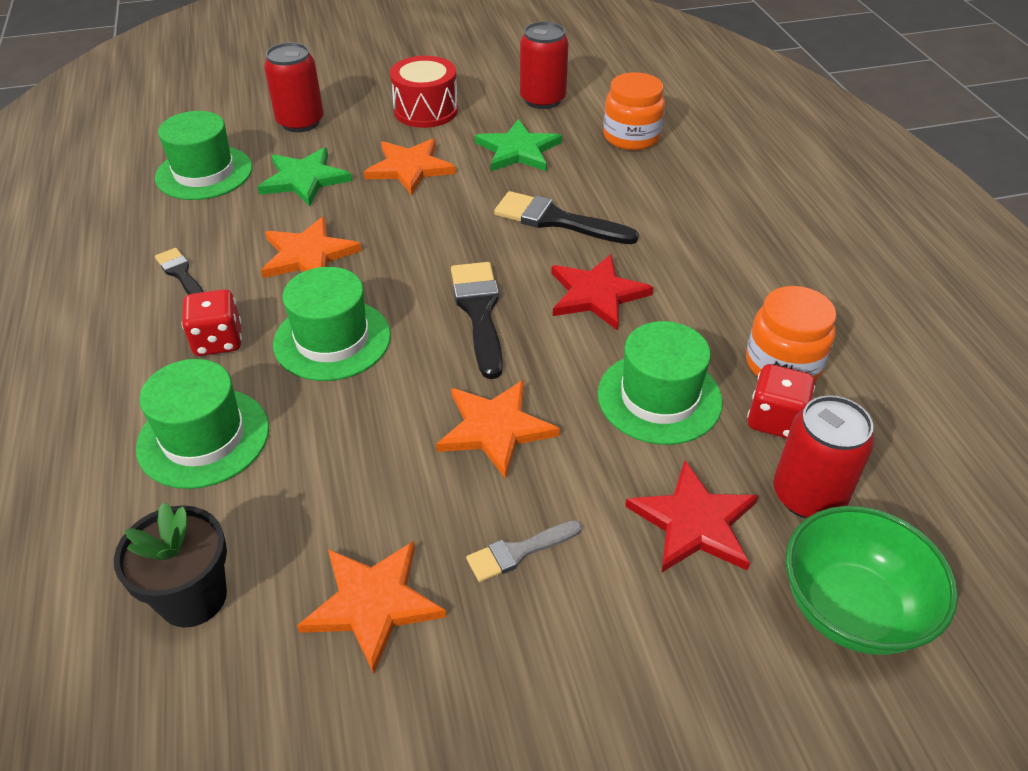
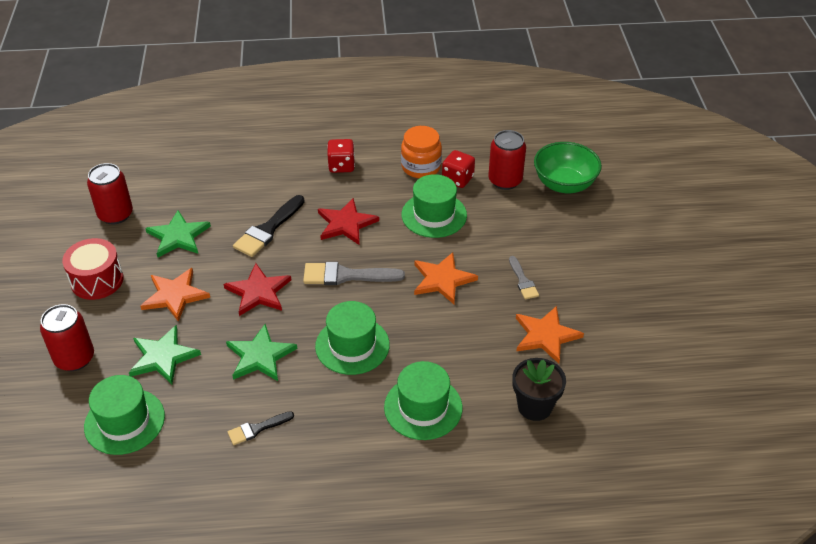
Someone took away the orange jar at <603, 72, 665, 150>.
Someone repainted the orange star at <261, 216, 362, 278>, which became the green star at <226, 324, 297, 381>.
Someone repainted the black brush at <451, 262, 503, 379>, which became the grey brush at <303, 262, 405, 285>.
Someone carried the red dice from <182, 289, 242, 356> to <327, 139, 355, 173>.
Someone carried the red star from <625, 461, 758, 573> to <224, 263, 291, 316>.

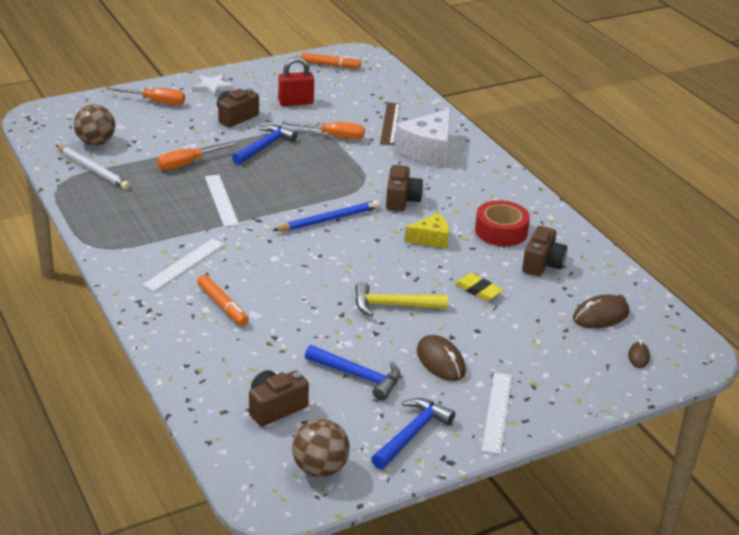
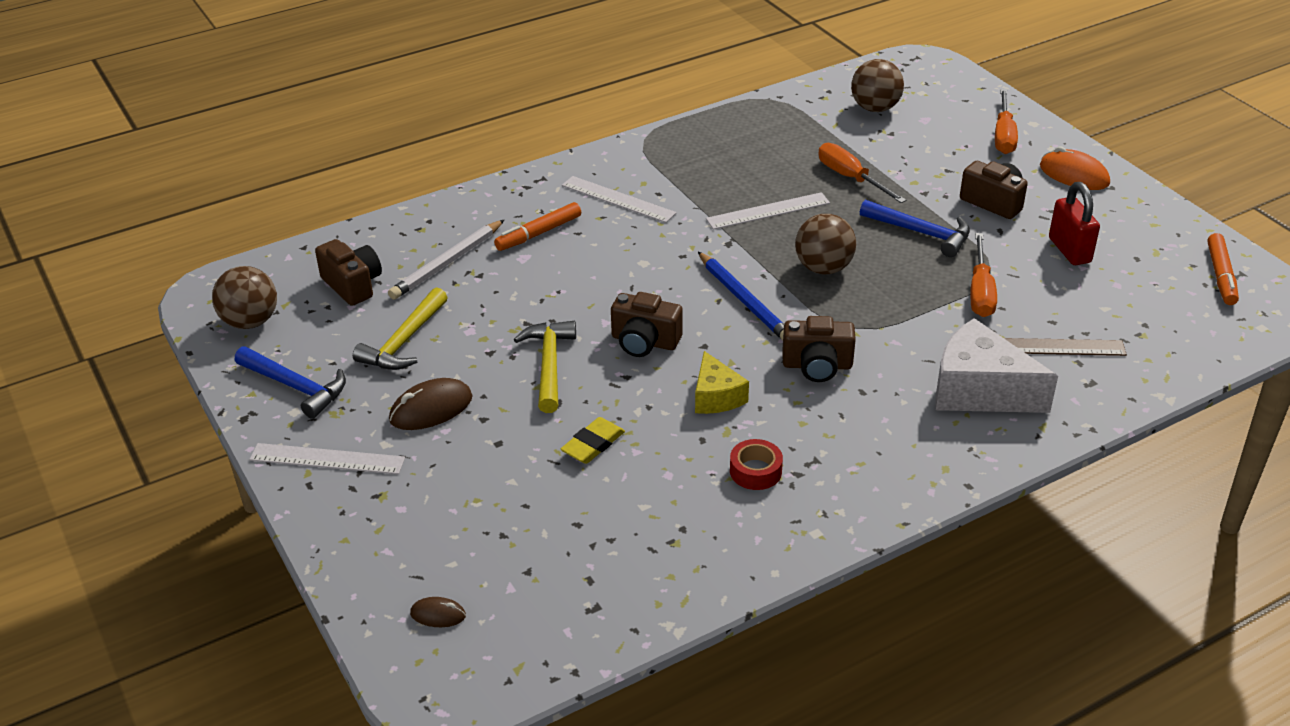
Someone swapped the white star at <192, 74, 235, 98> for the orange mouse at <1040, 146, 1110, 190>.
Someone carried the white pencil from <56, 145, 130, 190> to <388, 220, 504, 300>.
Someone scaled the red tape at <475, 200, 530, 246> by 0.62.
Someone carried the brown camera from <522, 226, 567, 276> to <611, 292, 683, 357>.
Someone took away the brown mouse at <573, 295, 629, 328>.
Someone repainted the blue hammer at <305, 345, 400, 401>, which became the yellow hammer at <353, 287, 448, 370>.
Someone put down the brown ball at <795, 214, 856, 274>.

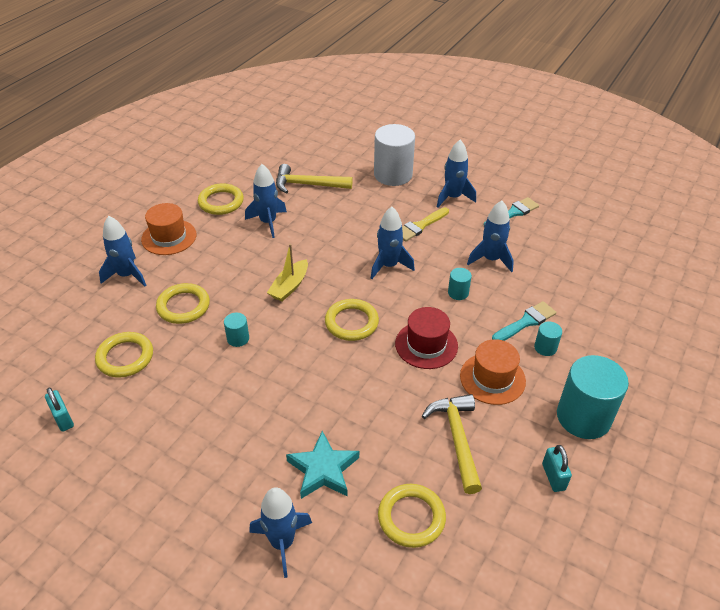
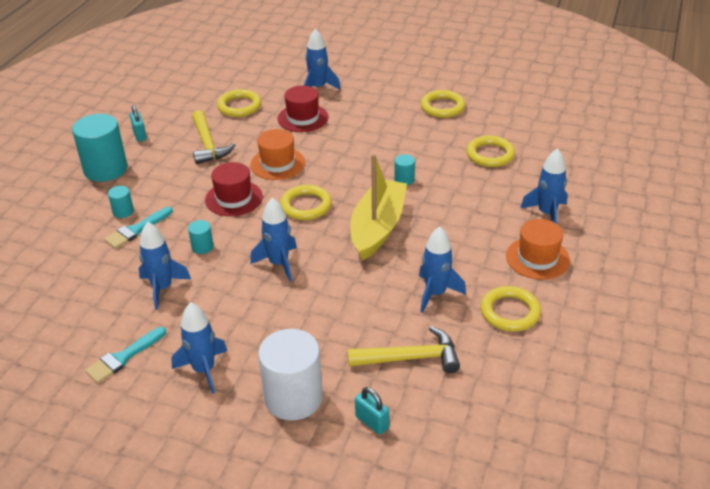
Someone took away the yellow brush at <402, 207, 449, 242>.
Someone scaled the yellow boat at <267, 244, 308, 301> by 1.84.
Someone carried the yellow ring from <156, 283, 210, 324> to <421, 90, 465, 118>.
Someone carried the orange hat from <460, 339, 526, 405> to <250, 129, 305, 180>.
Someone carried the turquoise padlock from <45, 388, 74, 432> to <355, 387, 389, 435>.
Someone swapped the turquoise star at <286, 431, 359, 499> for the red hat at <278, 86, 329, 132>.

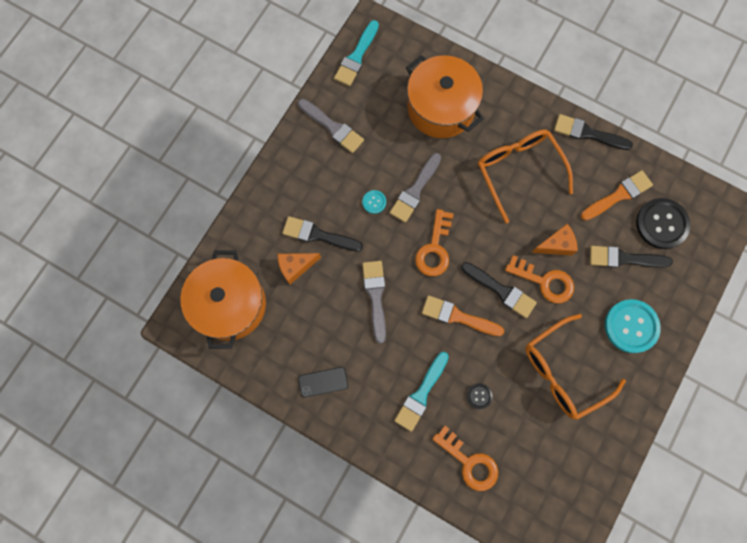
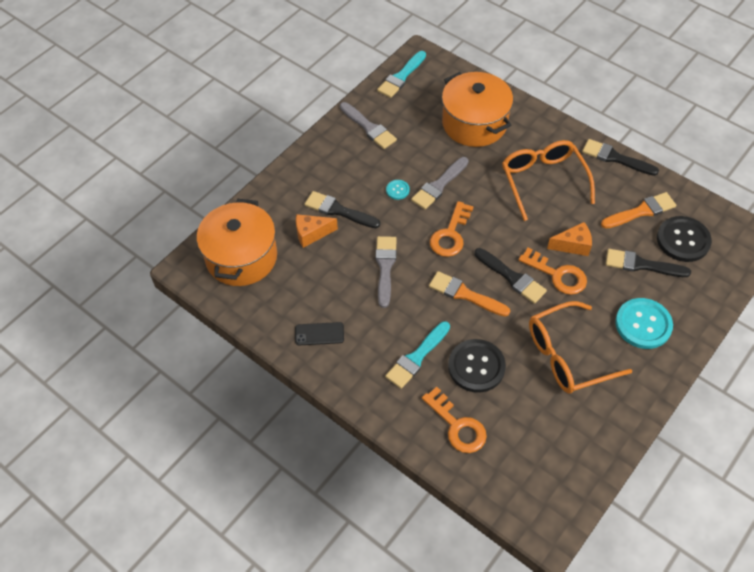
Someone scaled the black button at <467, 383, 493, 409> by 2.13.

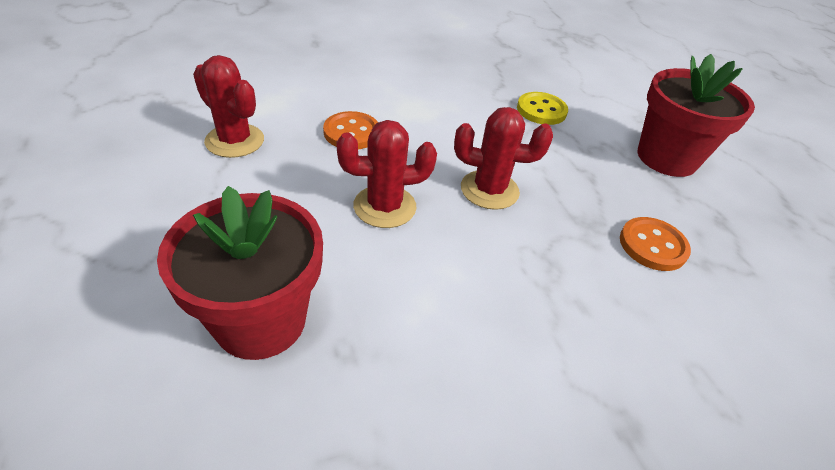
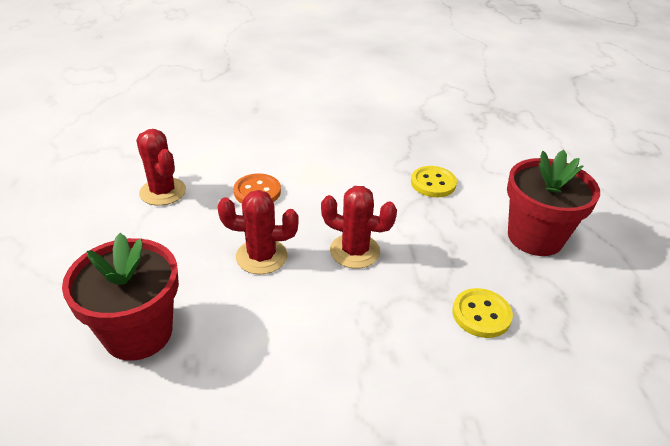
Someone repainted the orange button at <620, 217, 691, 271>, which became the yellow button at <453, 288, 513, 338>.

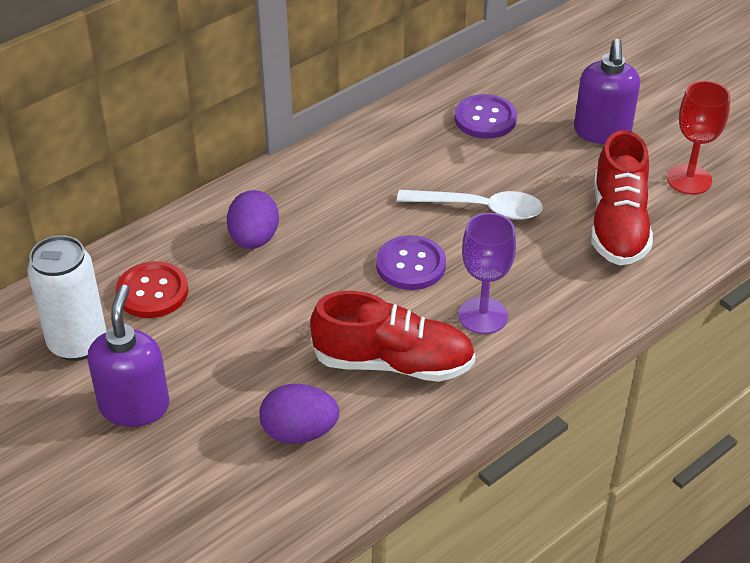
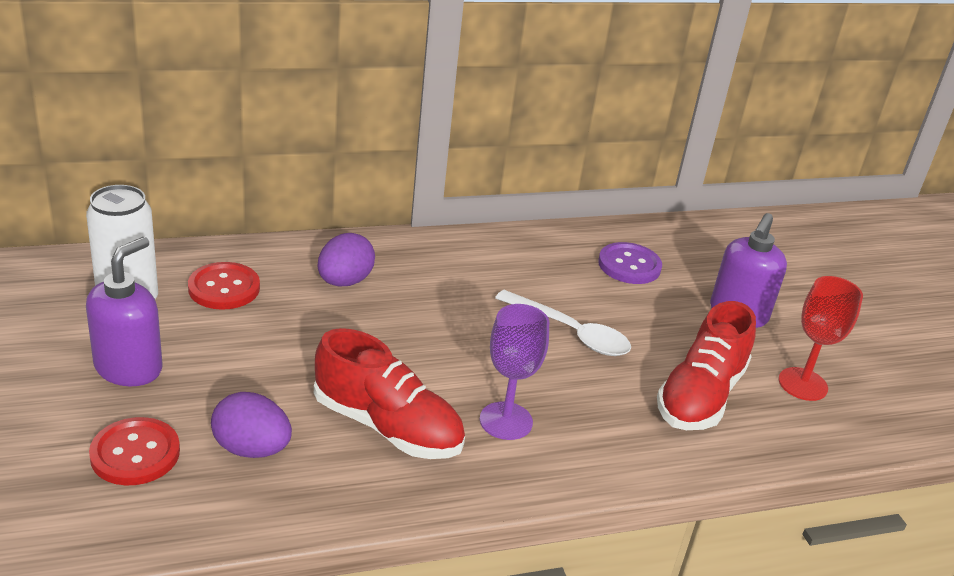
Someone took away the purple button at <376, 235, 446, 290>.
Someone put down the red button at <89, 417, 180, 486>.

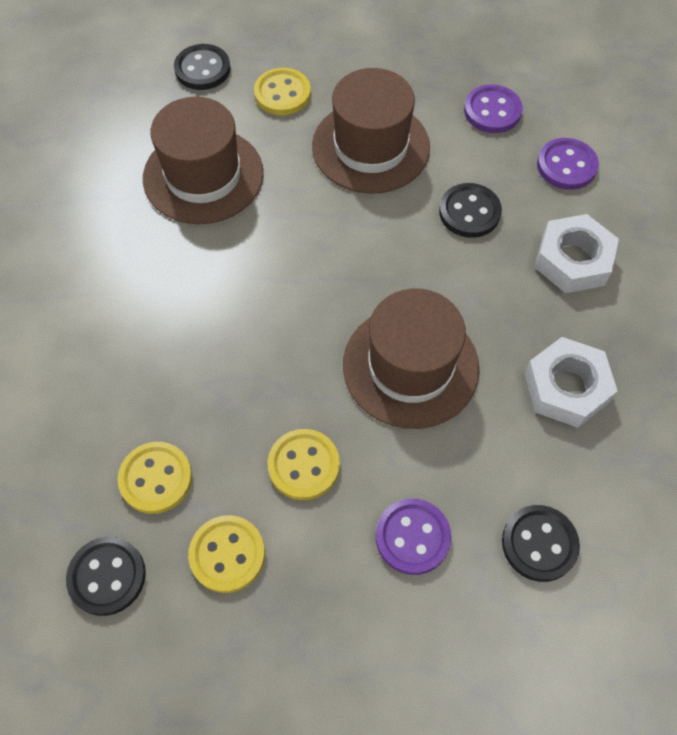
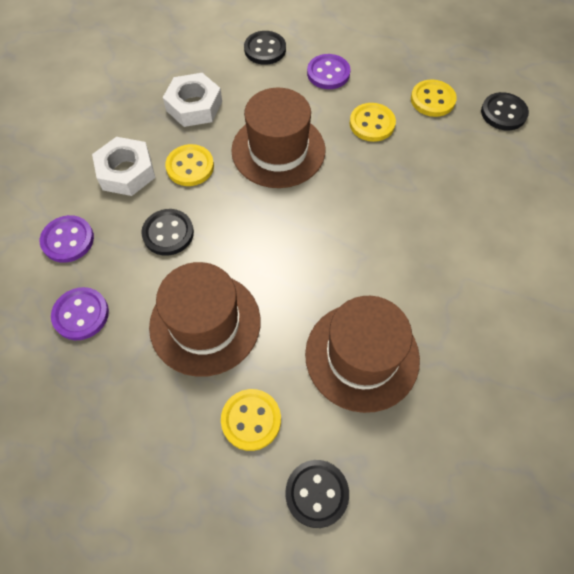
Someone carried the yellow button from <118, 442, 192, 514> to <165, 144, 214, 186>.

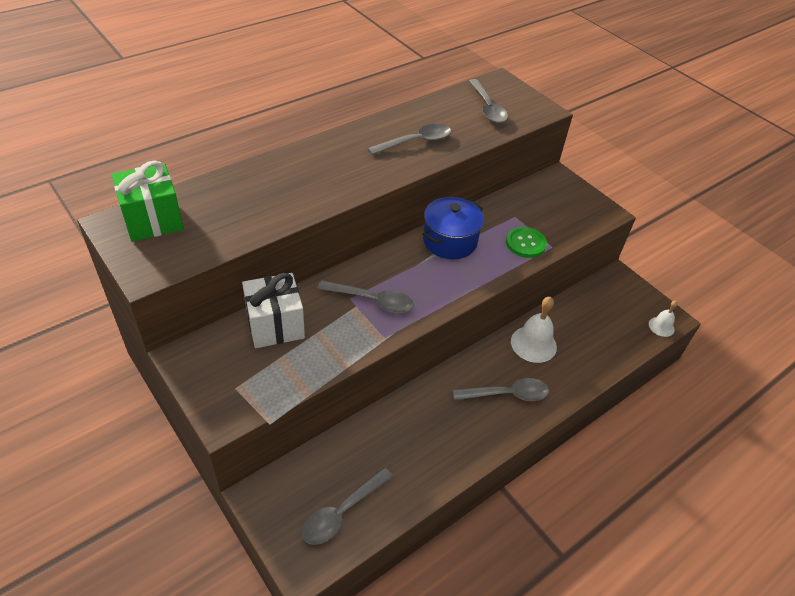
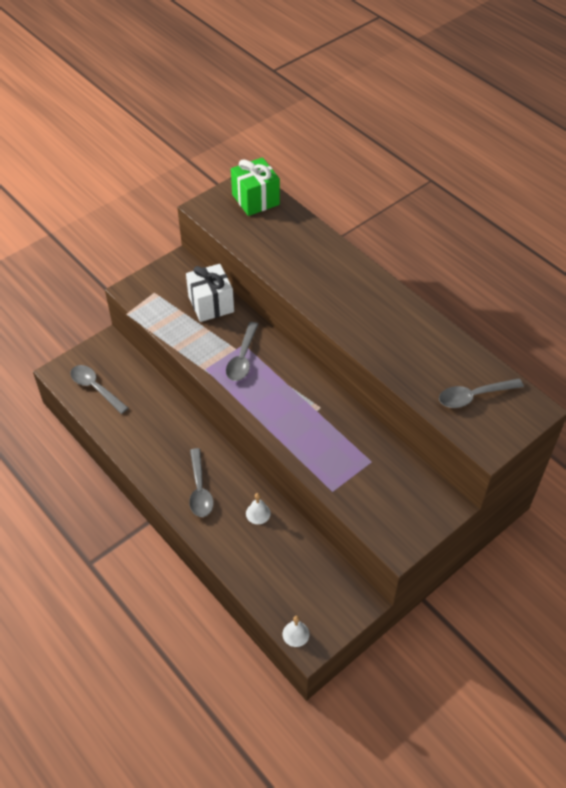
Someone took away the grey spoon at <367, 124, 451, 155>.
Someone took away the blue pot at <422, 197, 484, 259>.
Someone took away the green button at <506, 227, 547, 258>.
Someone scaled the white bell at <511, 297, 557, 363> by 0.58.

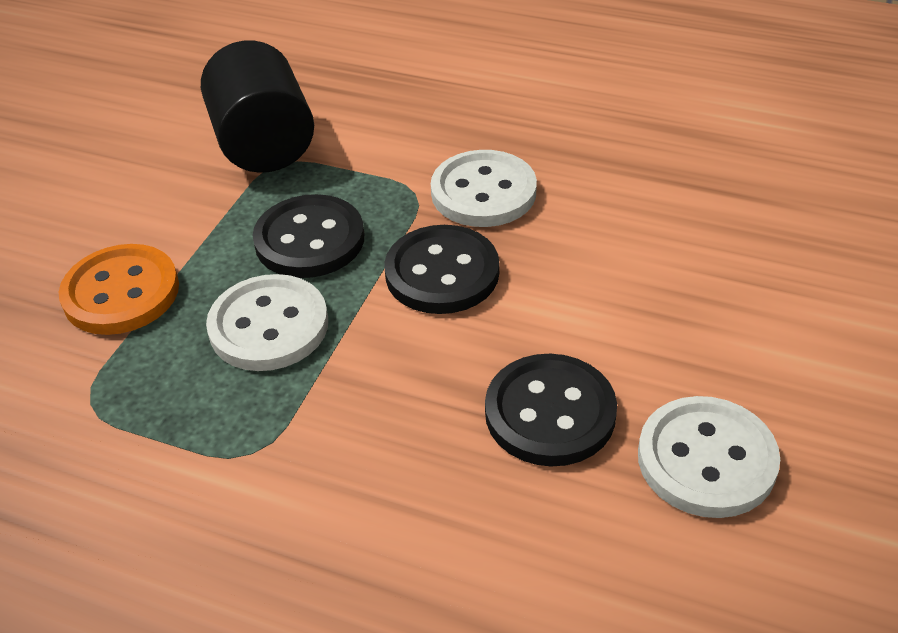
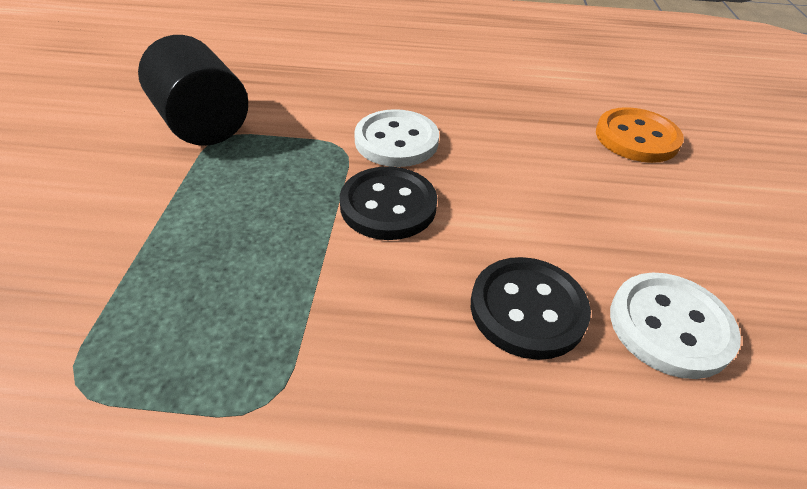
Someone took away the black button at <253, 194, 364, 278>.
Someone carried the orange button from <59, 244, 179, 335> to <596, 107, 684, 163>.
Someone took away the white button at <206, 274, 328, 371>.

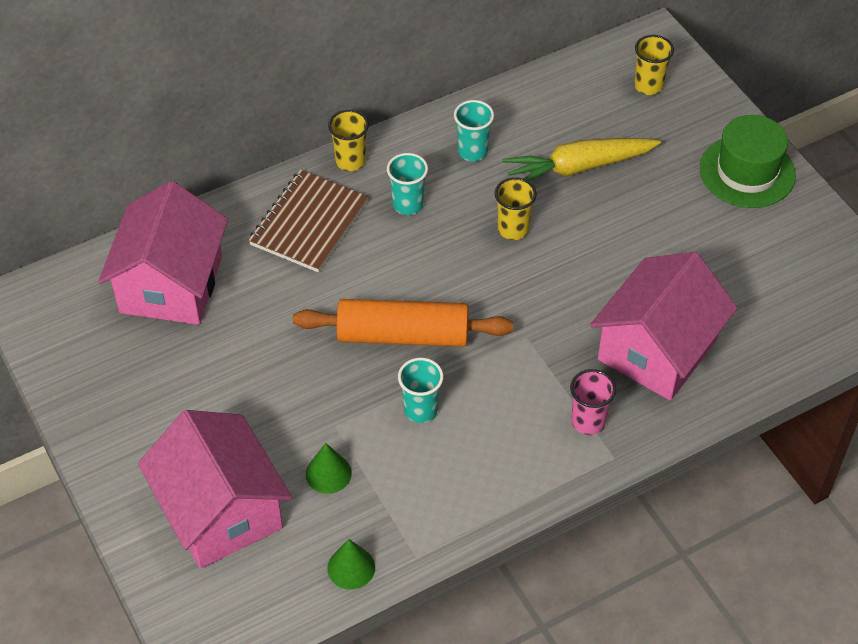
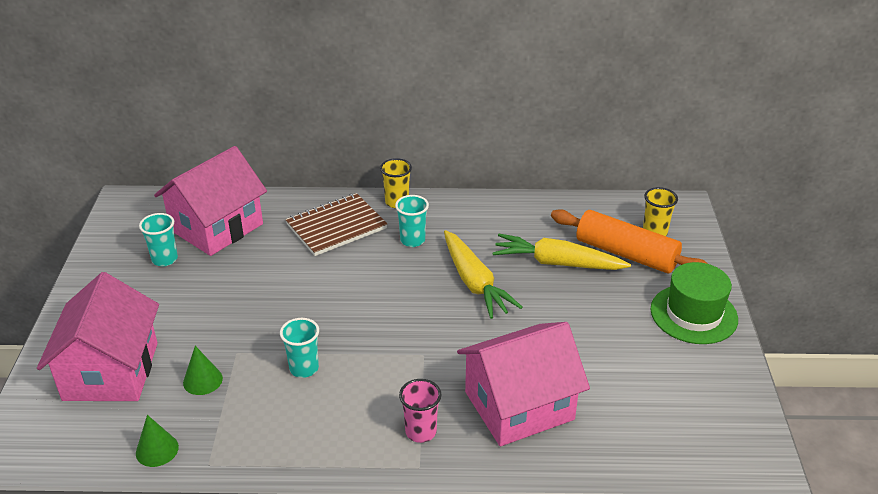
Someone carried the turquoise cup from <454, 100, 494, 161> to <139, 213, 178, 266>.
Someone swapped the yellow cup at <495, 177, 537, 240> for the yellow carrot at <444, 230, 523, 319>.
Someone carried the orange rolling pin from <293, 299, 513, 347> to <551, 209, 708, 273>.

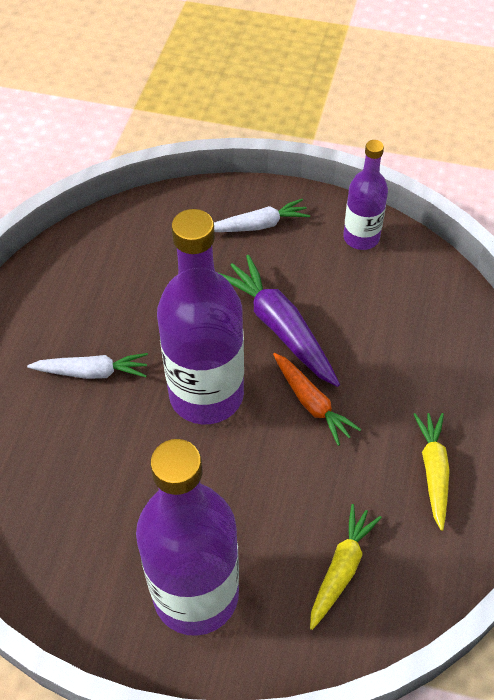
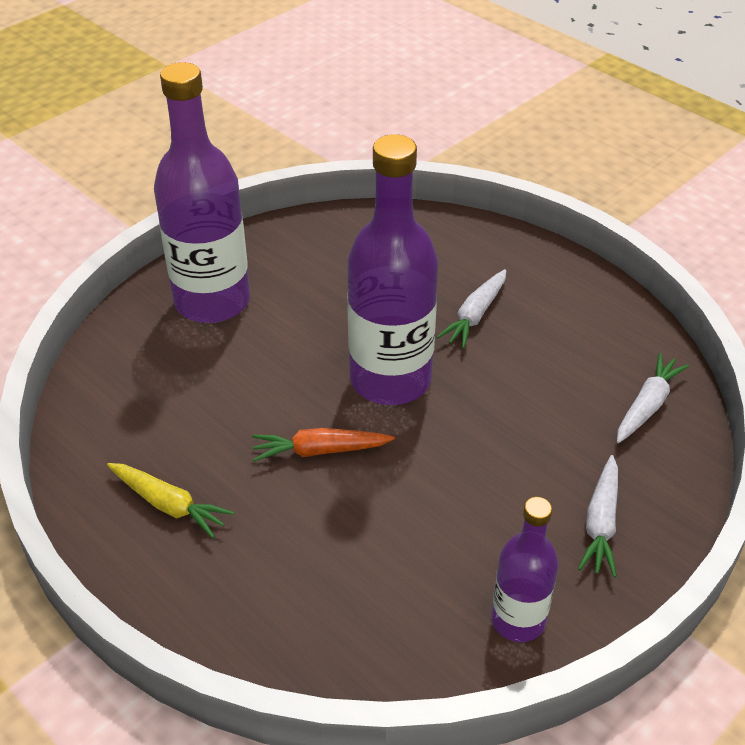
Someone took away the purple carrot at <217, 255, 340, 387>.
Someone took away the yellow carrot at <310, 504, 382, 630>.
Someone put down the white carrot at <617, 353, 689, 443>.

